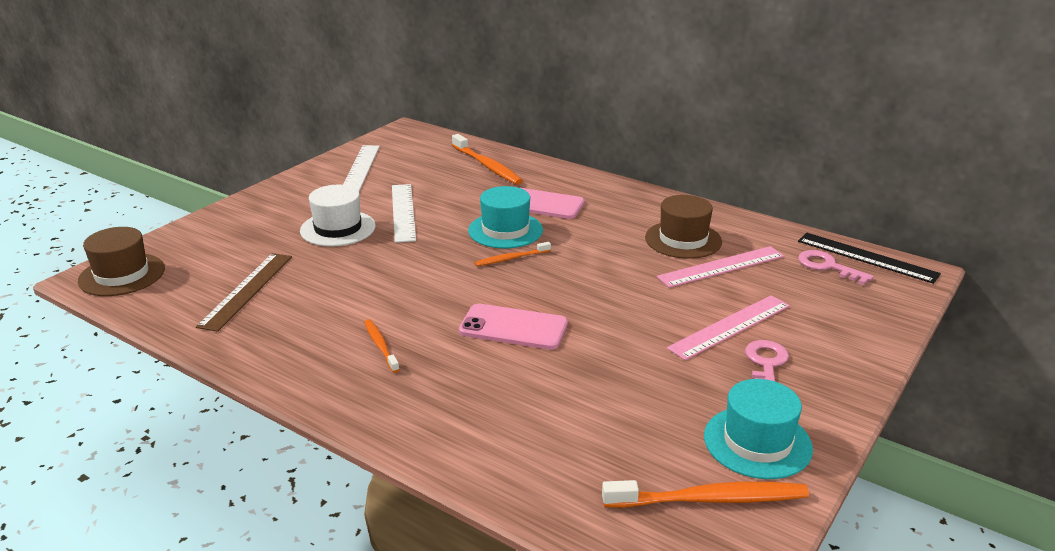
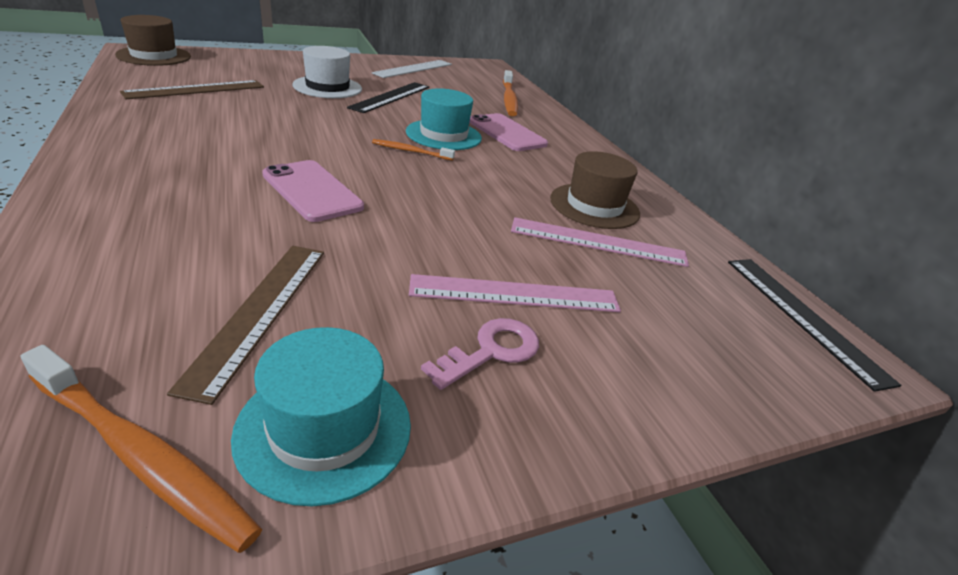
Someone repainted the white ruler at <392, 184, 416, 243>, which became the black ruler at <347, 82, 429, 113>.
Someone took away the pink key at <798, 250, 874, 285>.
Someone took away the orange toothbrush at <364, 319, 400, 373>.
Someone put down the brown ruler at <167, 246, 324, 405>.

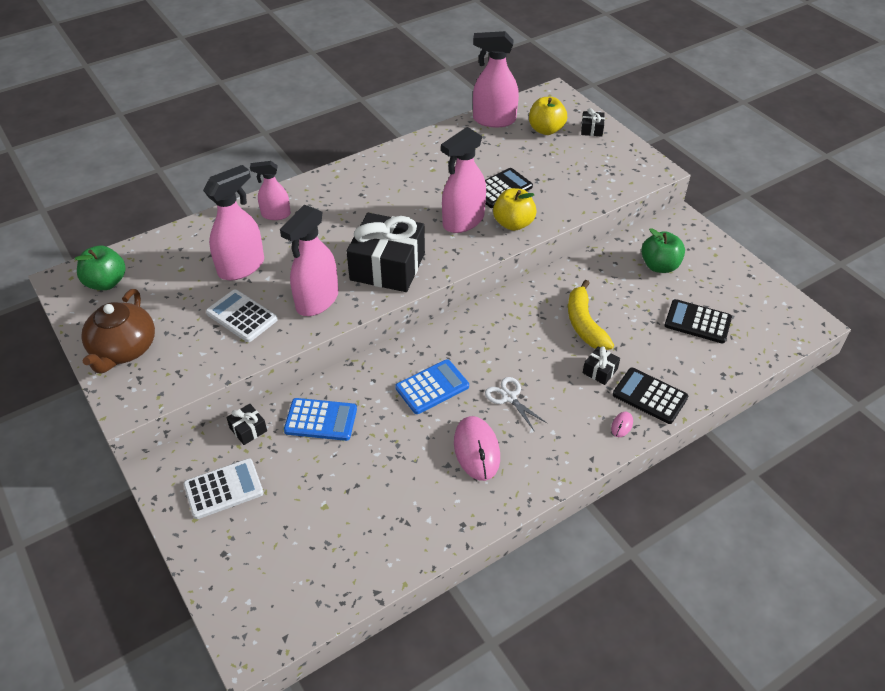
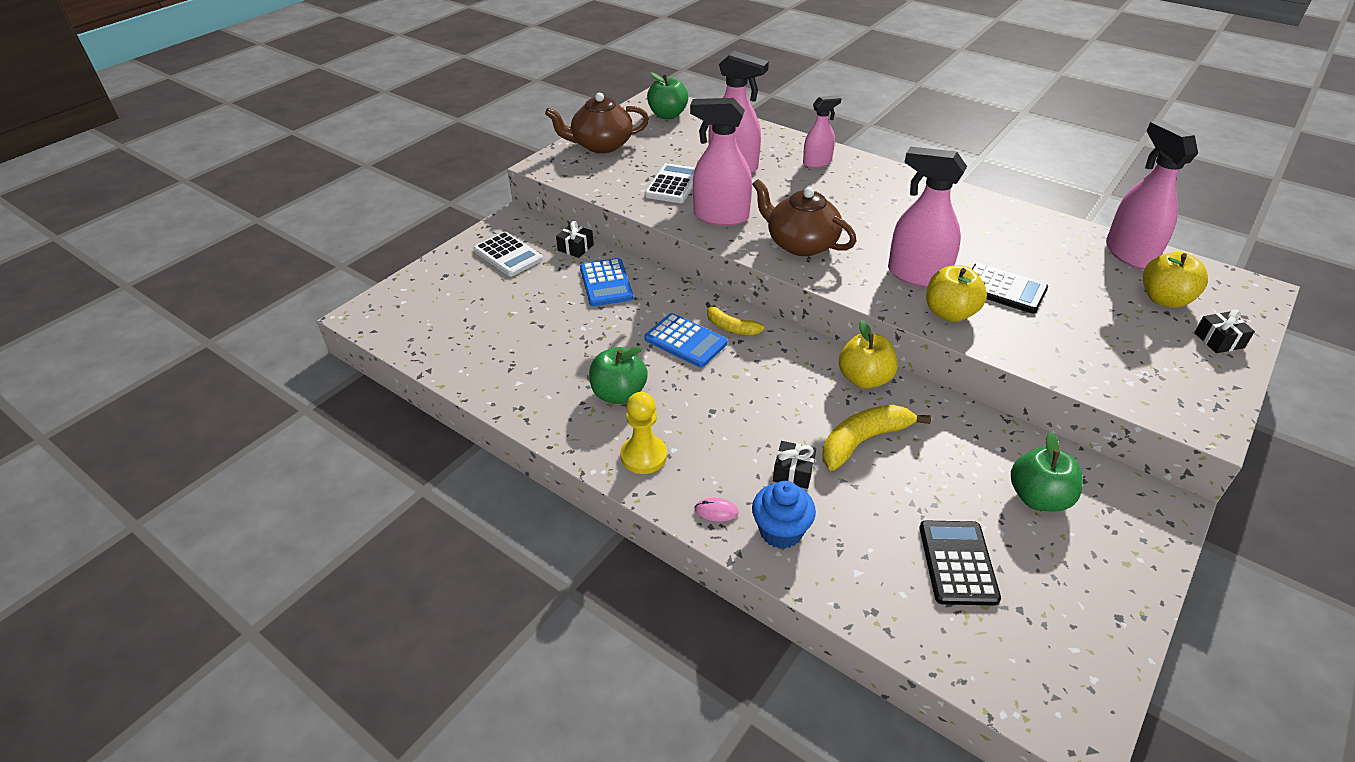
Someone rotated the pink spray bottle at <250, 161, 291, 220> by 90 degrees clockwise.
Someone swapped the black gift at <346, 213, 425, 292> for the brown teapot at <752, 179, 856, 256>.
Someone swapped the black calculator at <613, 368, 688, 424> for the blue cupcake at <752, 481, 816, 549>.
Someone took away the white scissors at <485, 377, 548, 430>.
Someone swapped the pink mouse at <454, 416, 500, 481> for the green apple at <589, 347, 648, 404>.
Someone put down the yellow banana at <705, 302, 764, 335>.
Someone put down the yellow apple at <839, 320, 898, 389>.
Someone put down the yellow pawn at <620, 392, 667, 474>.

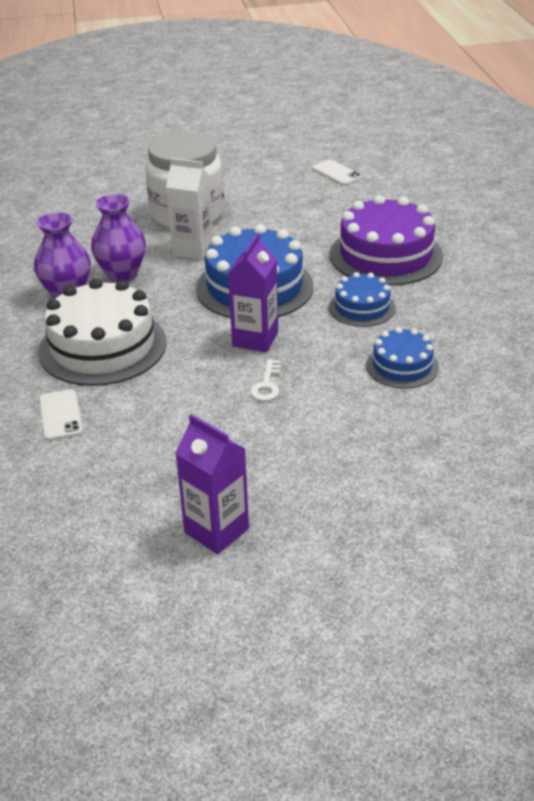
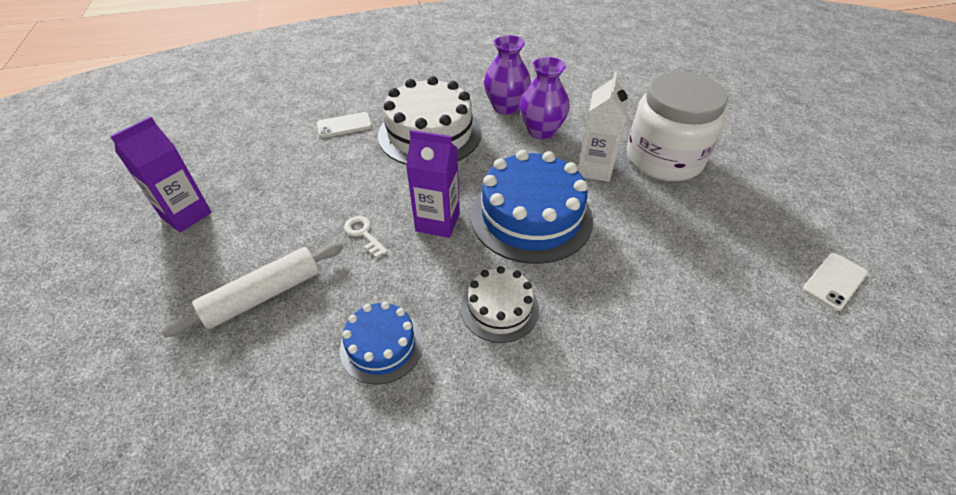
Someone took away the purple cake at <330, 195, 443, 286>.
Someone repainted the blue cake at <329, 272, 396, 327>, which became the white cake at <461, 266, 539, 343>.
Someone rotated the white key at <250, 359, 281, 401> by 45 degrees clockwise.
Someone put down the white rolling pin at <161, 243, 343, 337>.

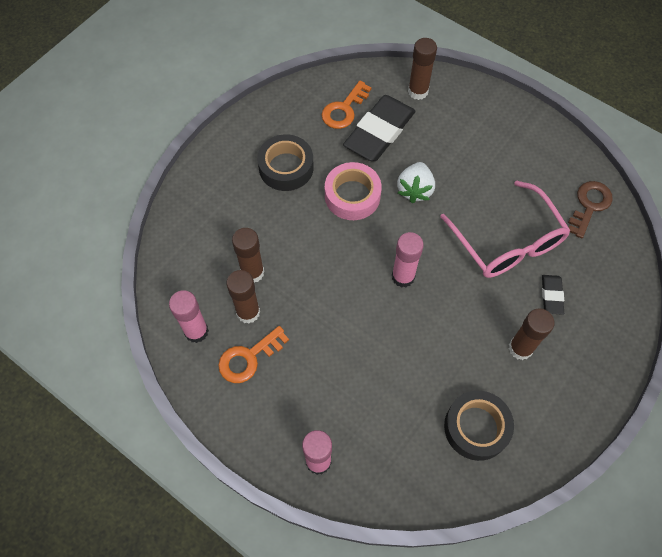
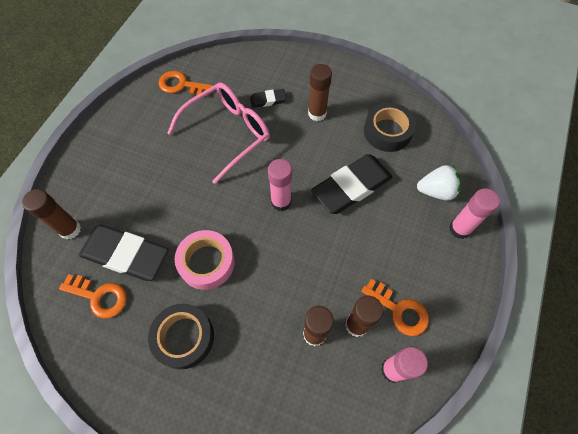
Someone carried the white strawberry from <397, 162, 435, 203> to <417, 164, 461, 201>.
Someone repainted the brown key at <568, 181, 613, 238>, which became the orange key at <159, 71, 213, 97>.
Someone put down the black eraser at <311, 154, 393, 214>.

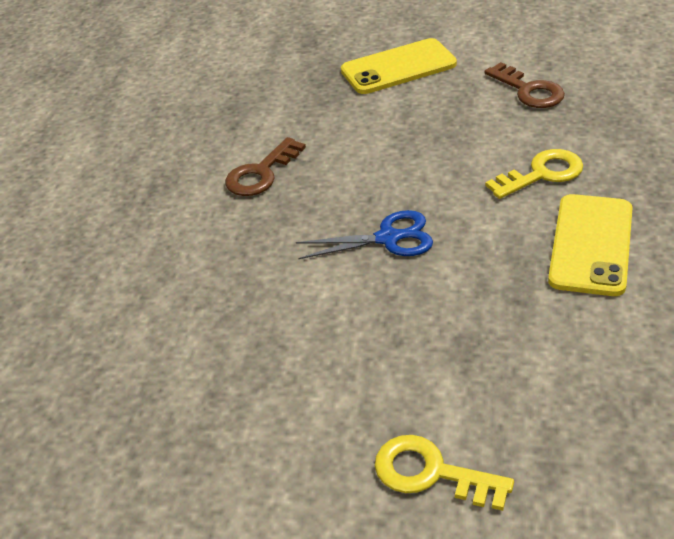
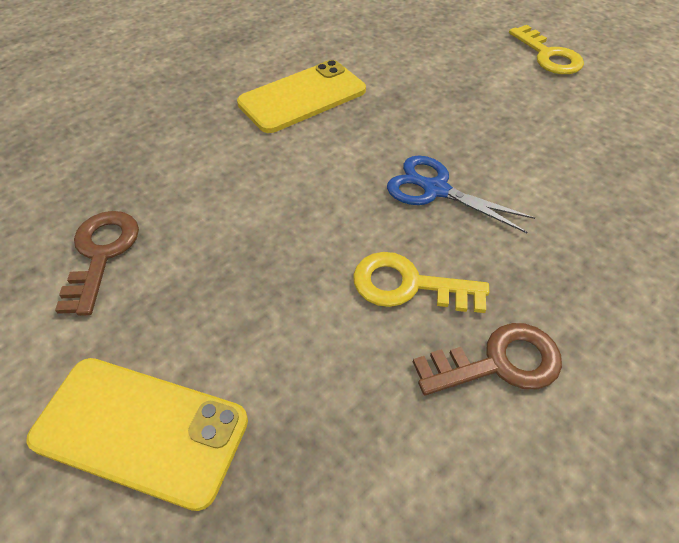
Someone carried the yellow key from <485, 149, 583, 199> to <353, 252, 489, 313>.

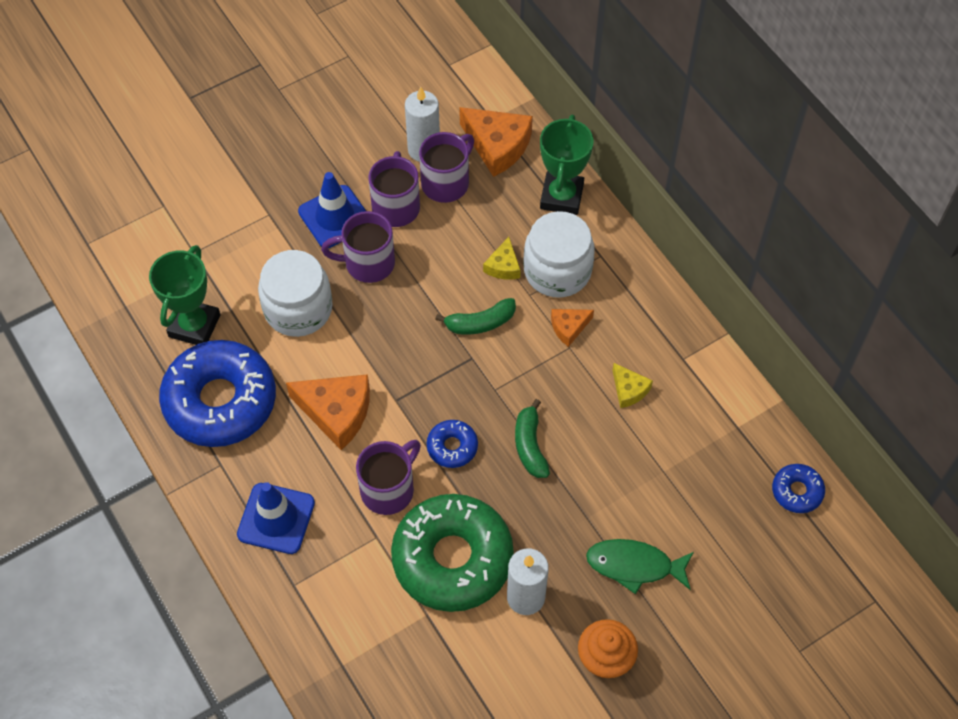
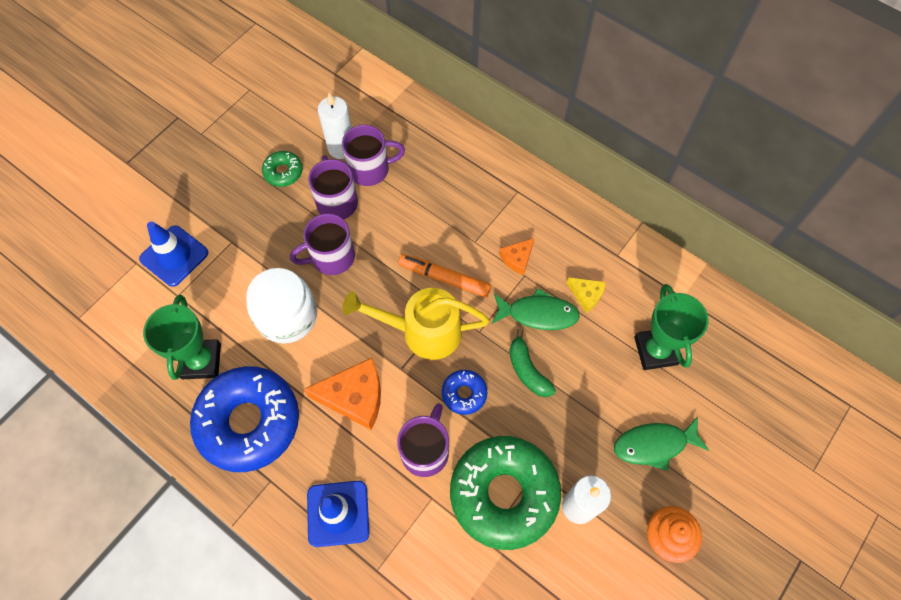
Someone took away the orange cheese at <459, 107, 533, 177>.
Someone carried the green trophy from <540, 115, 594, 215> to <634, 284, 709, 370>.
Someone rotated the purple mug at <419, 132, 474, 203> by 60 degrees clockwise.
Someone carried the blue traffic cone from <298, 172, 366, 248> to <139, 222, 208, 287>.
Someone took away the white jar at <524, 211, 595, 297>.
Someone took away the yellow cheese at <483, 237, 521, 279>.
Someone swapped the green banana at <435, 298, 516, 335> for the orange marker at <398, 254, 491, 297>.
Someone took away the blue donut at <772, 464, 825, 513>.
Someone put down the green donut at <262, 151, 303, 187>.
Someone put down the yellow watering can at <342, 288, 490, 360>.
Someone put down the green fish at <492, 288, 580, 330>.

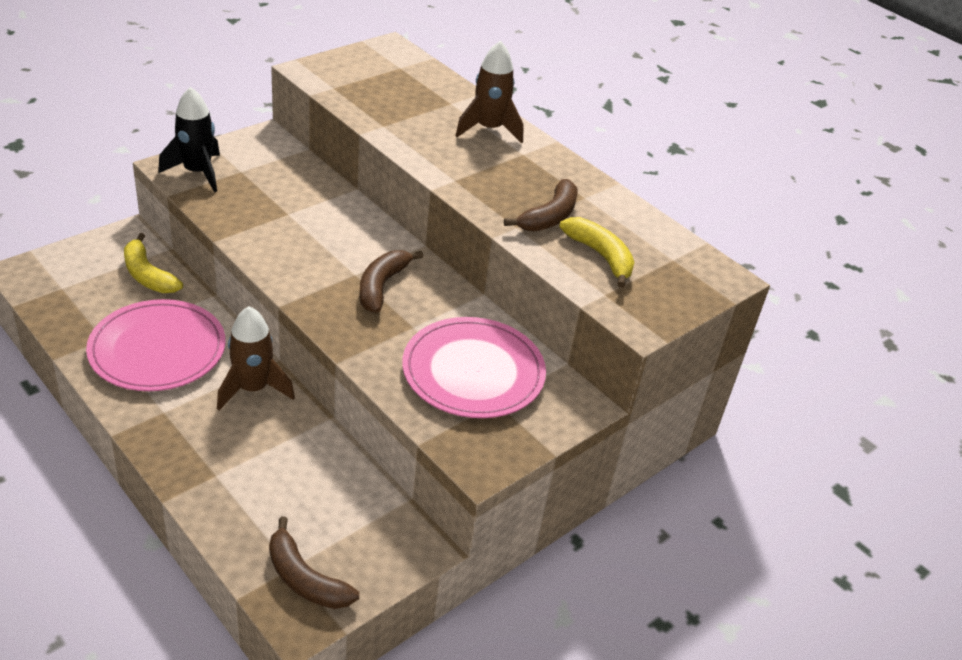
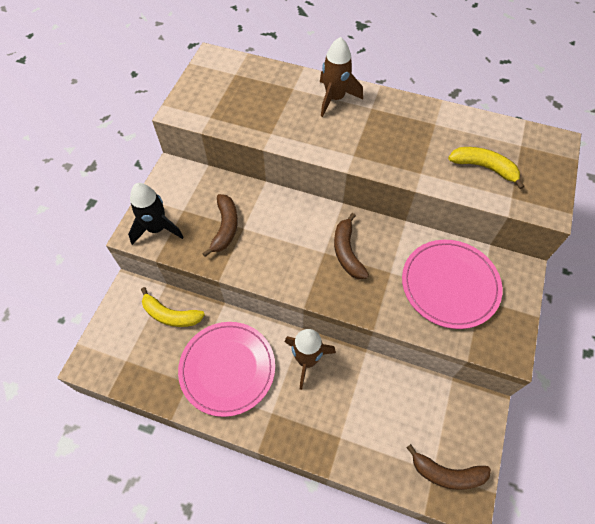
Someone carried the brown banana from <504, 179, 577, 232> to <202, 194, 238, 257>.

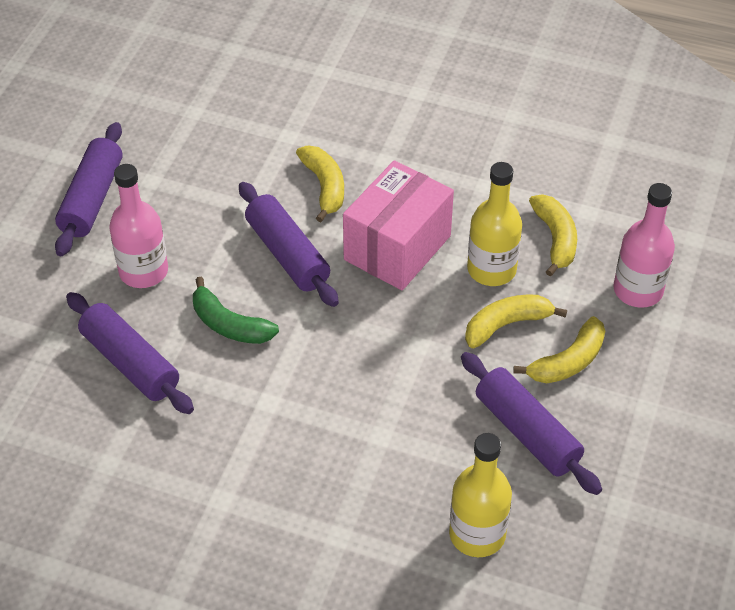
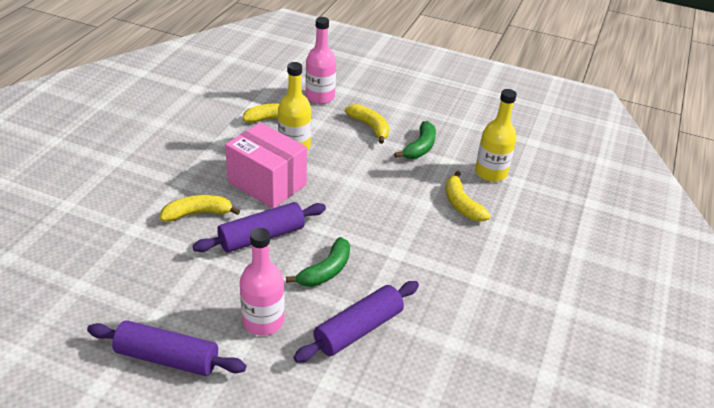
Someone carried the yellow banana from <465, 295, 567, 348> to <445, 171, 491, 222>.
Someone swapped the purple rolling pin at <461, 352, 602, 495> for the green banana at <394, 121, 436, 159>.

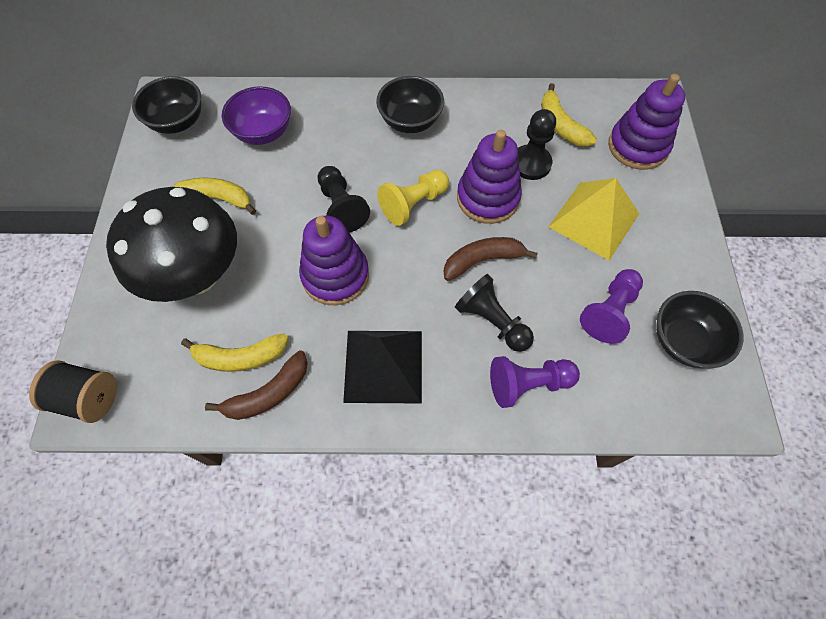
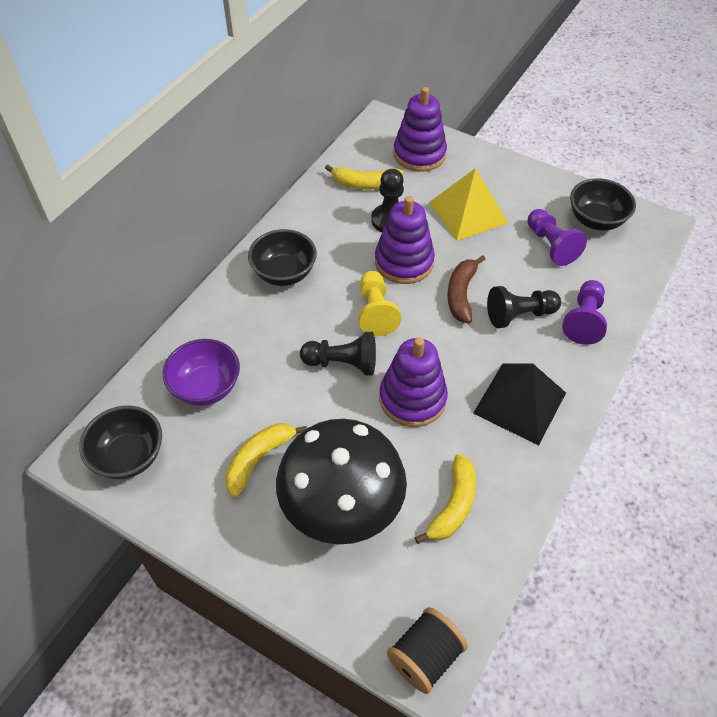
Someone took away the brown banana at <205, 350, 308, 420>.

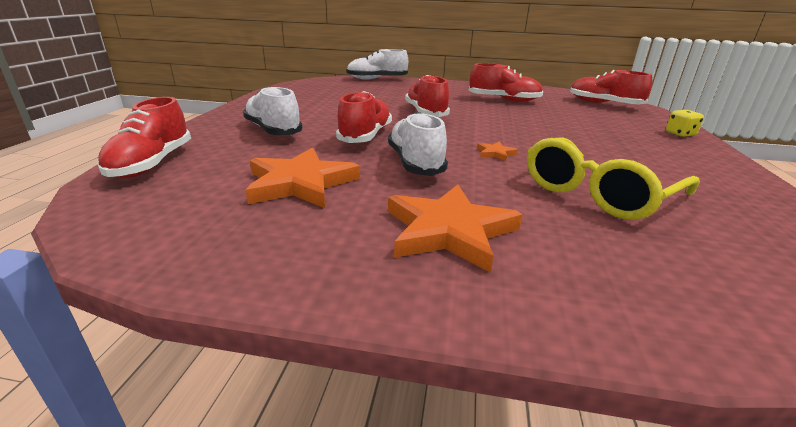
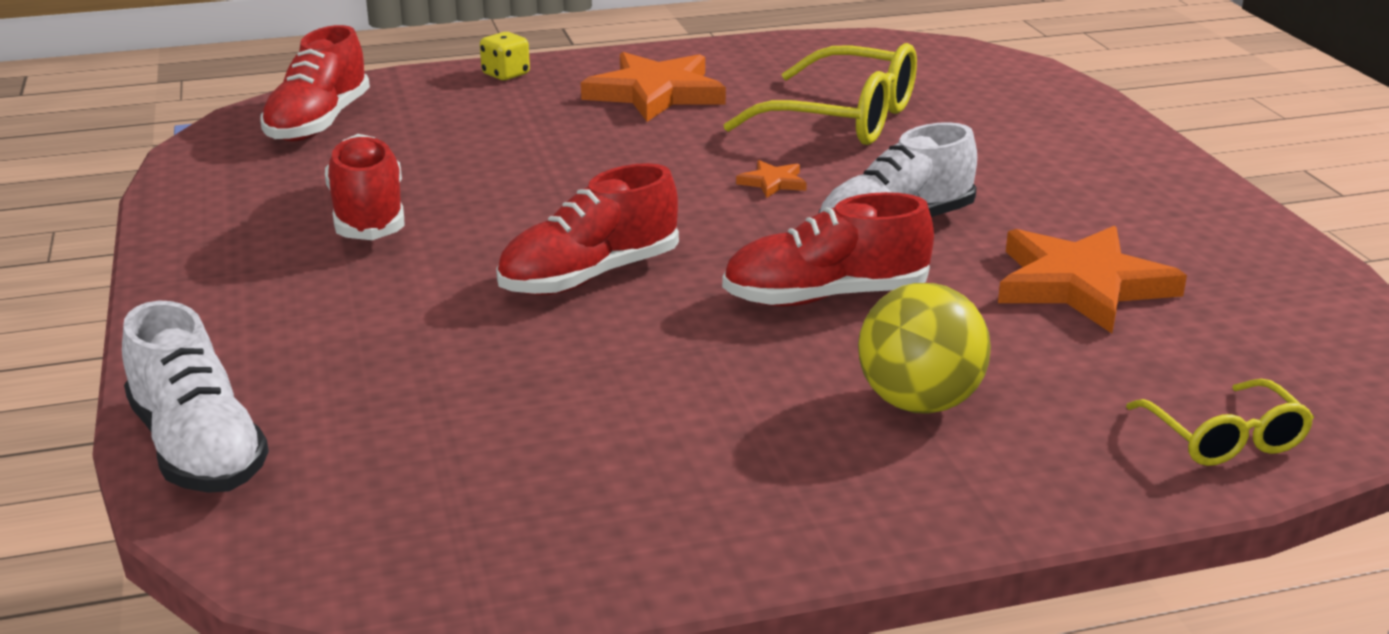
Someone swapped the white shoe at <243, 86, 303, 135> for the yellow ball at <858, 283, 991, 414>.
Someone swapped the red shoe at <97, 97, 191, 178> for the yellow glasses at <1126, 379, 1314, 466>.
Someone carried the orange star from <388, 185, 523, 273> to <581, 52, 726, 122>.

